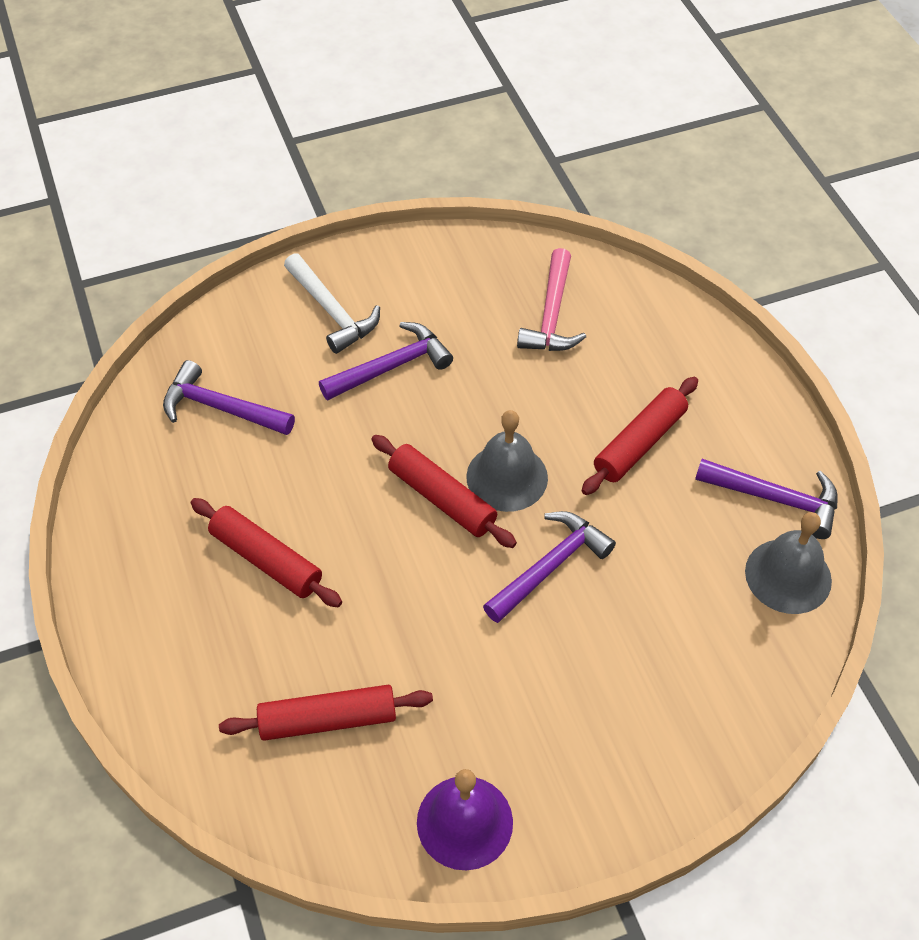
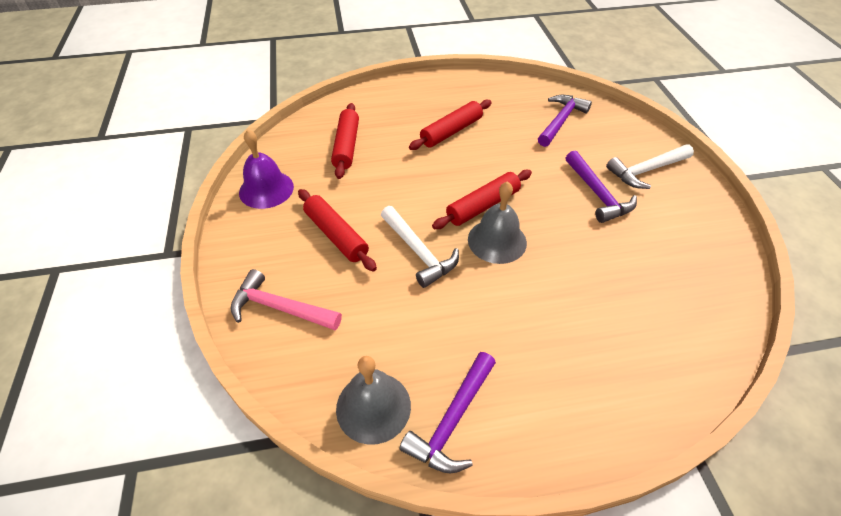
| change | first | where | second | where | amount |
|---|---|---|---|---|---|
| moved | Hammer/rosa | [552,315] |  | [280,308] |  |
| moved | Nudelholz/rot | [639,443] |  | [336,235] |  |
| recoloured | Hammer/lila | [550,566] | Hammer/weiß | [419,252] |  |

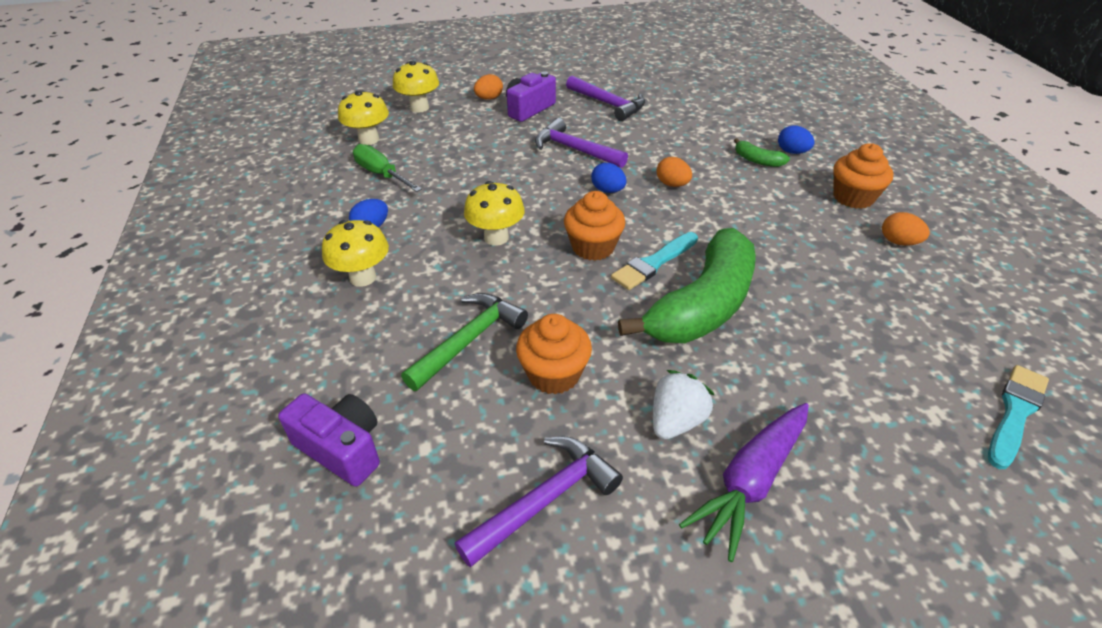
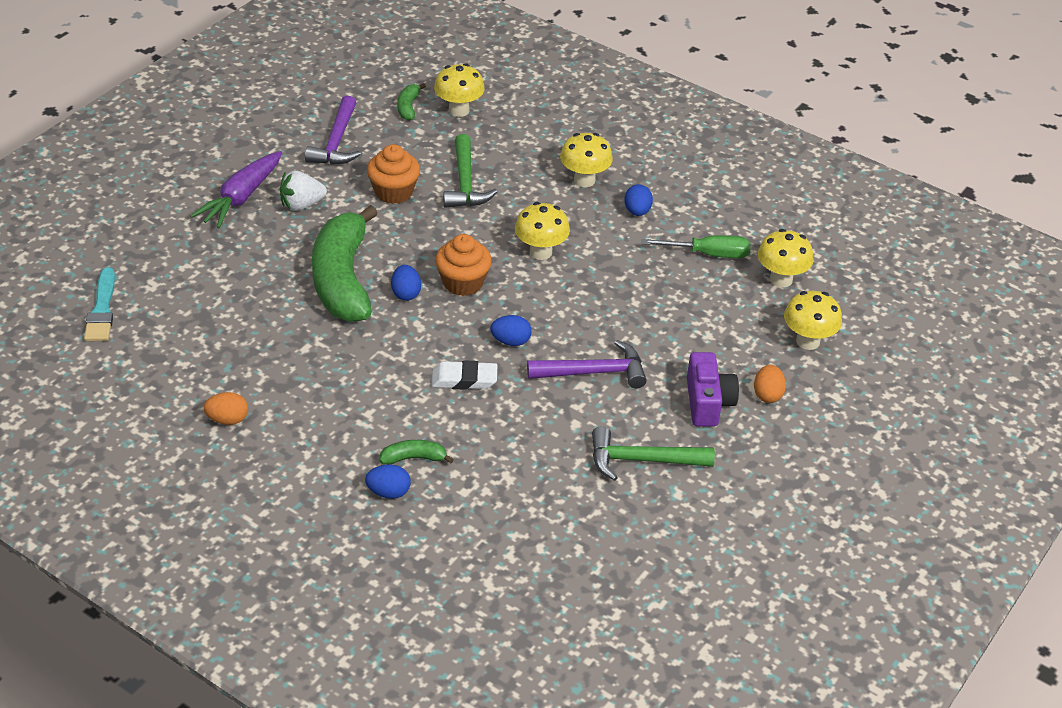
| change | first | where | second | where | amount |
|---|---|---|---|---|---|
| turned | Karotte/lila | [750,482] |  | [241,198] | 150 degrees counterclockwise |
| turned | Erdbeere/weiß | [676,421] |  | [302,205] | 75 degrees clockwise |
| replaced | Pinsel/türkis | [653,263] | Ei/blau | [406,293] |  |
| added |  |  | Banane/grün | [408,107] |  |
| replaced | Ei/orange | [672,184] | Radiergummi/weiß | [464,379] |  |
| replaced | Kamera/lila | [342,448] | Pilz/gelb | [459,110] |  |
| recoloured | Hammer/lila | [608,104] | Hammer/grün | [642,460] |  |
| removed | Muffin/orange | [853,197] |  |  |  |

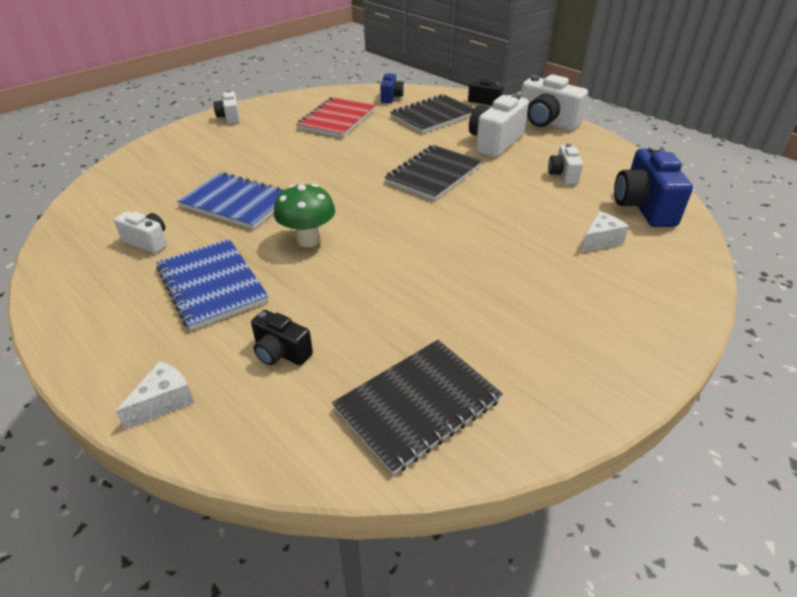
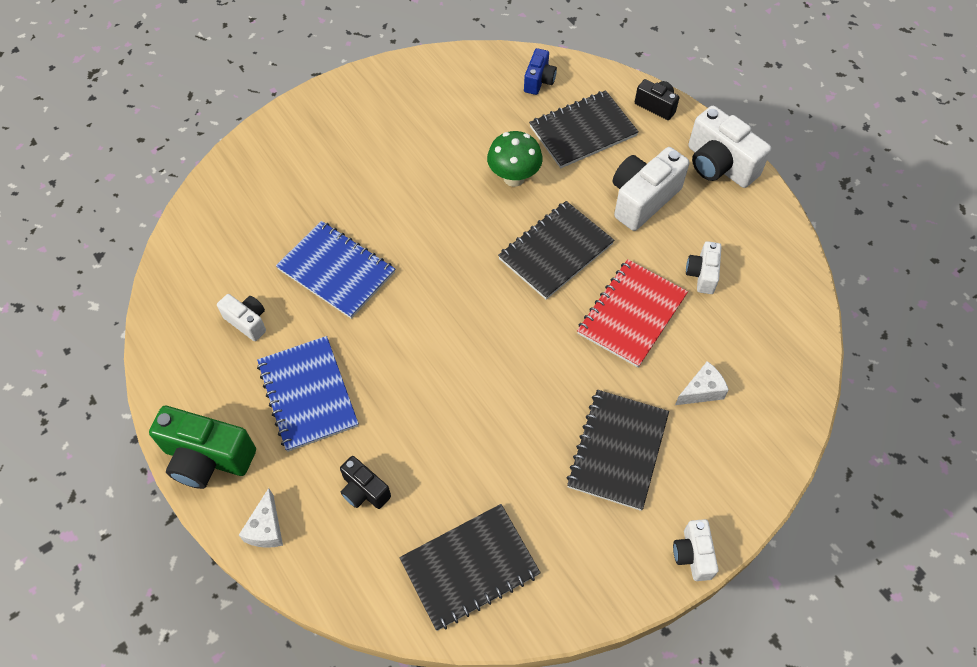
| change | first | where | second | where | amount |
|---|---|---|---|---|---|
| added |  |  | Kamera/grün | [207,458] |  |
| turned | Käse/weiß | [164,402] |  | [266,528] | 135 degrees clockwise |
| moved | Pilz/grün | [308,240] |  | [514,178] |  |
| added |  |  | Notizbuch/schwarz | [618,450] |  |
| moved | Notizbuch/rot | [337,119] |  | [632,314] |  |
| moved | Kamera/weiß | [230,117] |  | [693,555] |  |
| removed | Kamera/blau | [643,207] |  |  |  |

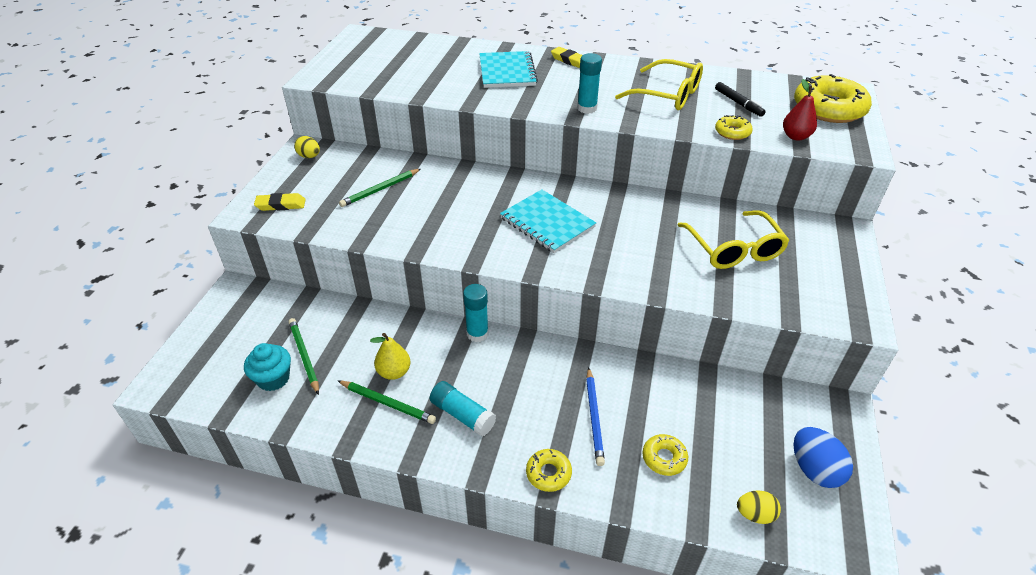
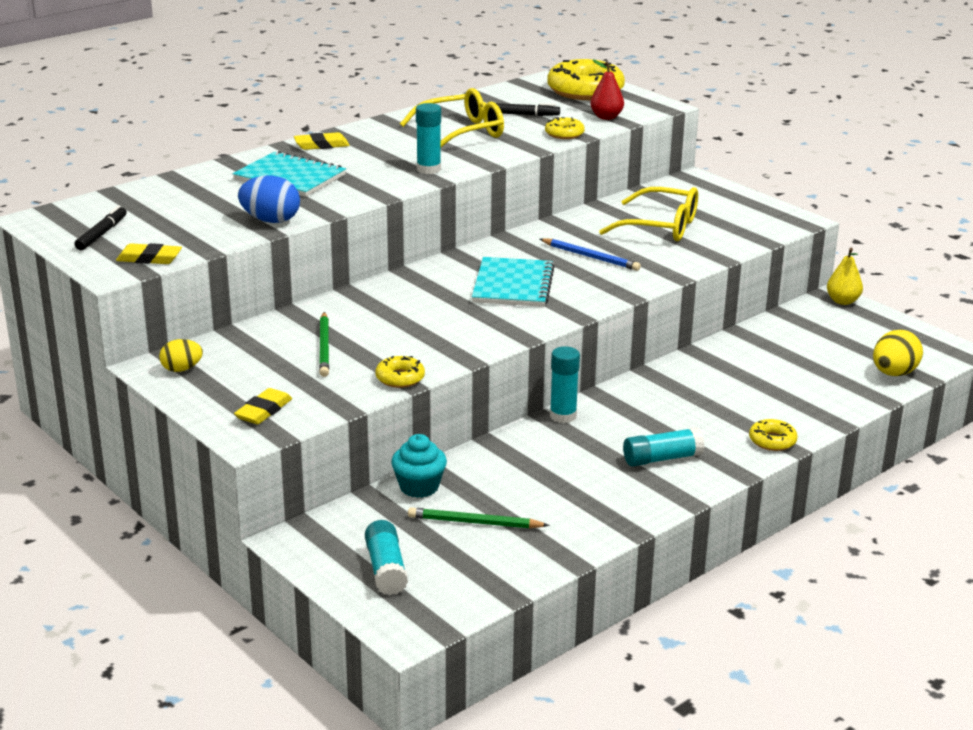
| change | first | where | second | where | amount |
|---|---|---|---|---|---|
| added |  |  | Filzstift/schwarz | [102,234] |  |
| added |  |  | Radiergummi/gelb | [149,258] |  |
| moved | Ei/blau | [814,469] |  | [270,220] |  |
| added |  |  | Klebestift/türkis | [386,569] |  |
| moved | Donut/gelb | [664,458] |  | [400,378] |  |
| moved | Muffin/türkis | [273,378] |  | [419,487] |  |
| turned | Notizbuch/türkis | [547,223] |  | [513,285] | 75 degrees counterclockwise |
| moved | Bleistift/blau | [594,417] |  | [590,257] |  |
| moved | Birne/gelb | [394,372] |  | [843,301] |  |
| resized | Ei/gelb | [755,514] |  | [894,373] | x1.57 |
| removed | Bleistift/grün | [387,403] |  |  |  |

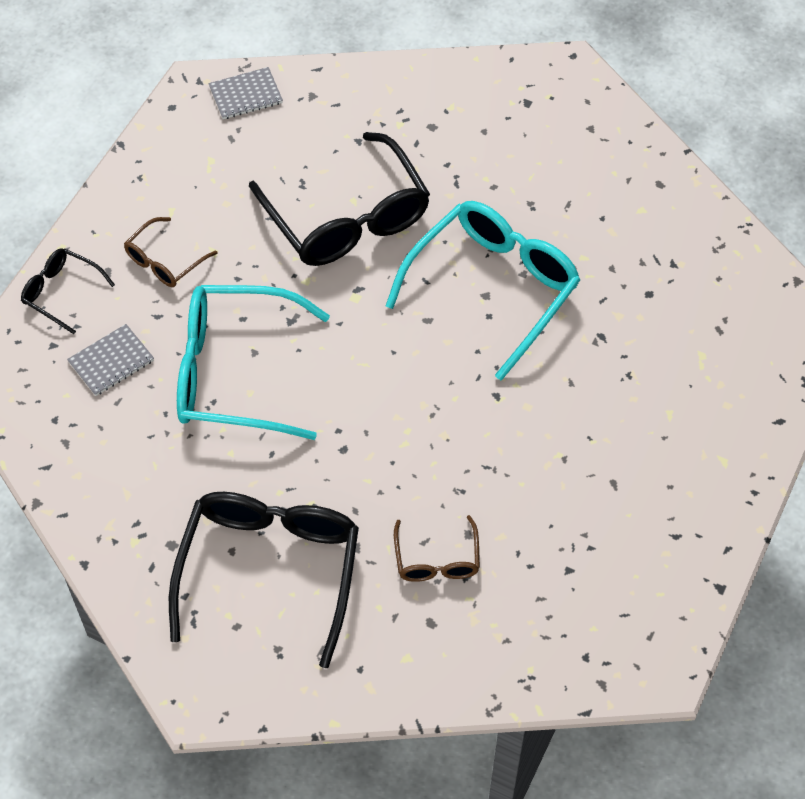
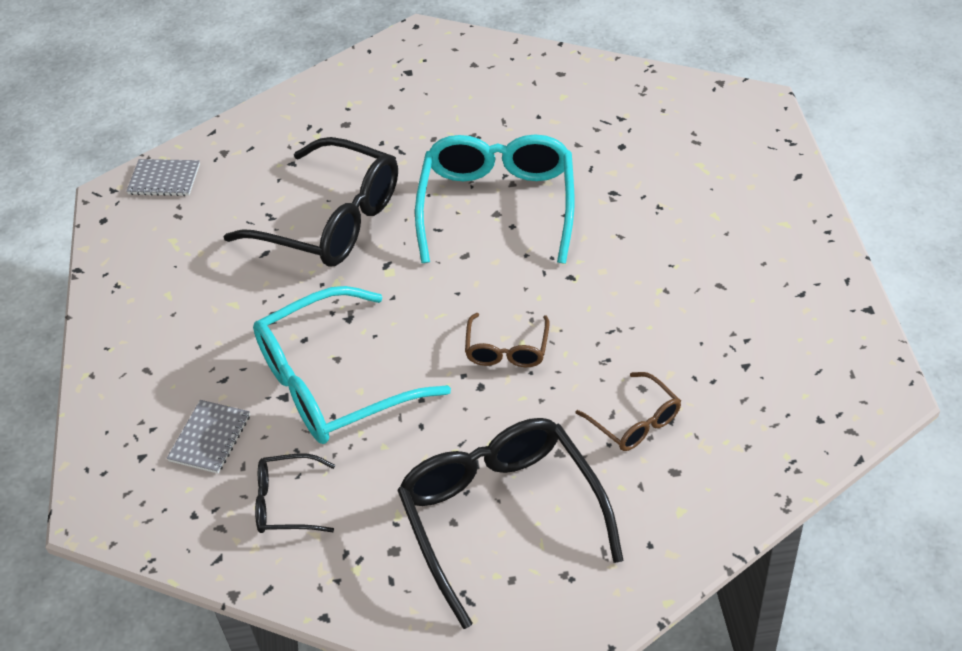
| change | first | where | second | where | amount |
|---|---|---|---|---|---|
| turned | Notizbuch/grau | [246,95] |  | [164,179] | 60 degrees clockwise |
| moved | Brille/schwarz | [61,292] |  | [286,503] |  |
| moved | Brille/braun | [165,261] |  | [507,350] |  |

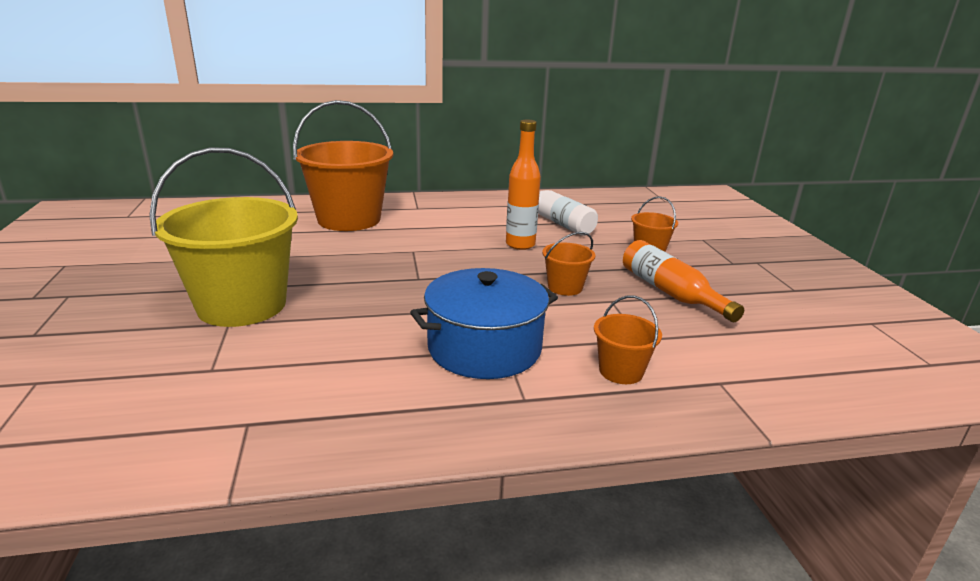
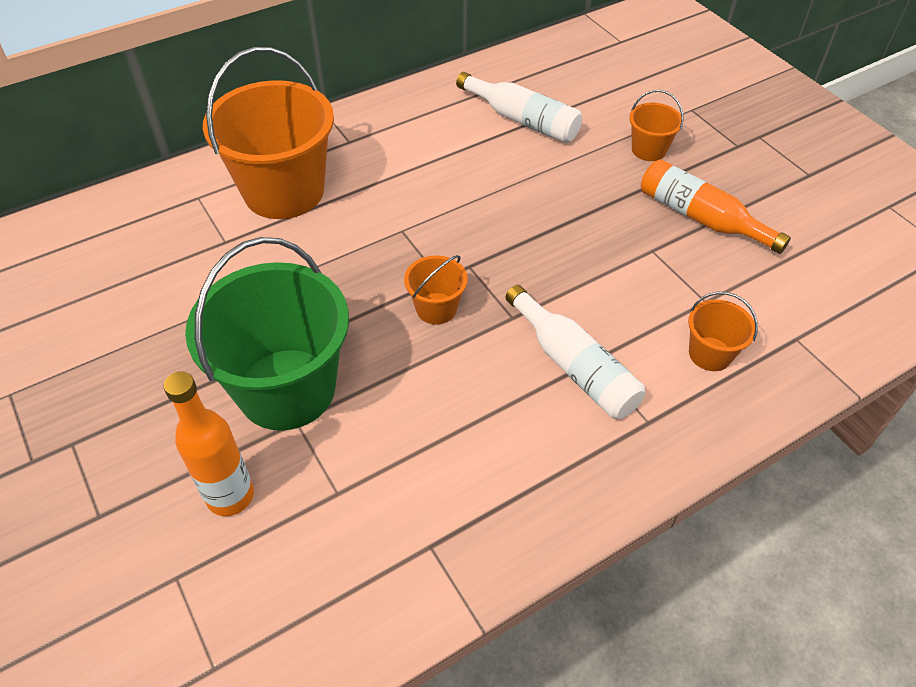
| change | first | where | second | where | amount |
|---|---|---|---|---|---|
| moved | Flasche/orange | [520,245] |  | [230,496] |  |
| recoloured | Eimer/gelb | [242,305] | Eimer/grün | [287,389] |  |
| moved | Eimer/orange | [565,287] |  | [436,308] |  |
| replaced | Kochtopf/blau | [484,348] | Flasche/weiß | [574,366] |  |

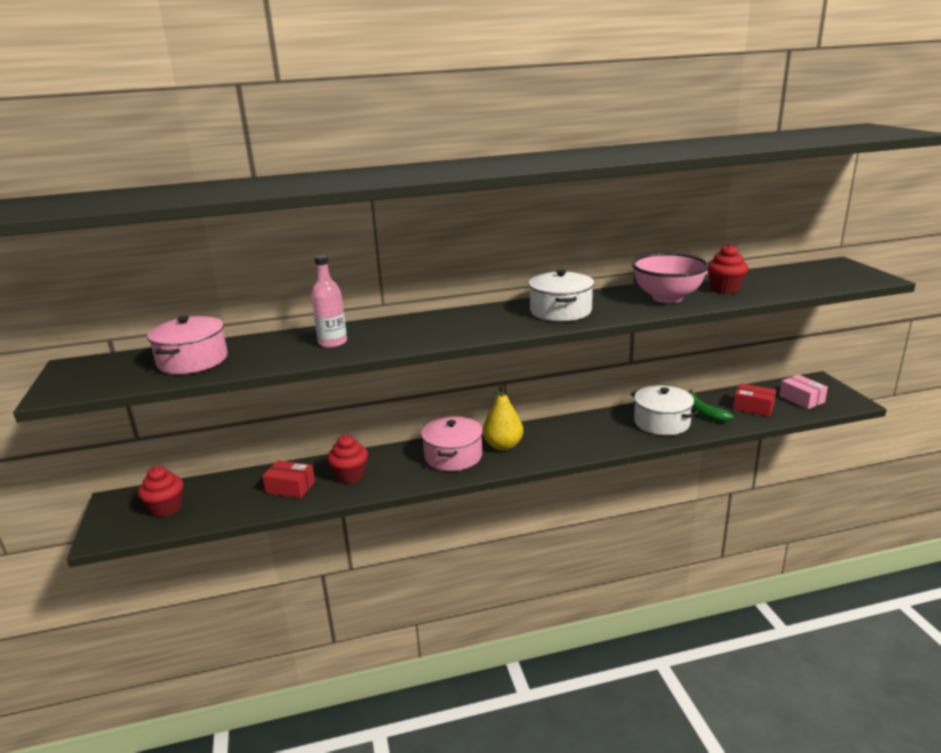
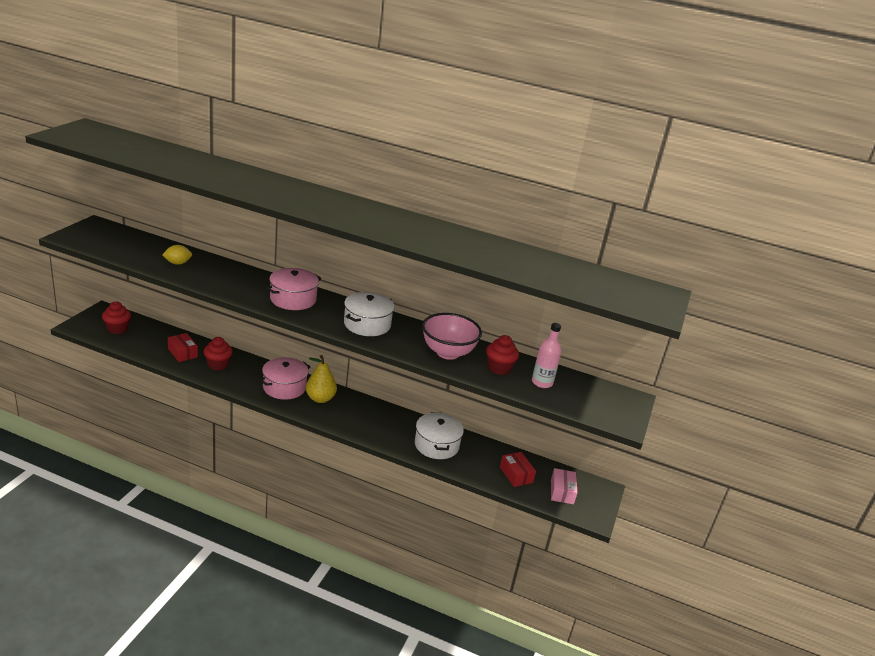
| change | first | where | second | where | amount |
|---|---|---|---|---|---|
| added |  |  | Zitrone/gelb | [177,263] |  |
| moved | Kochtopf/rosa | [193,360] |  | [293,299] |  |
| moved | Flasche/rosa | [333,343] |  | [542,382] |  |
| removed | Banane/grün | [702,413] |  |  |  |

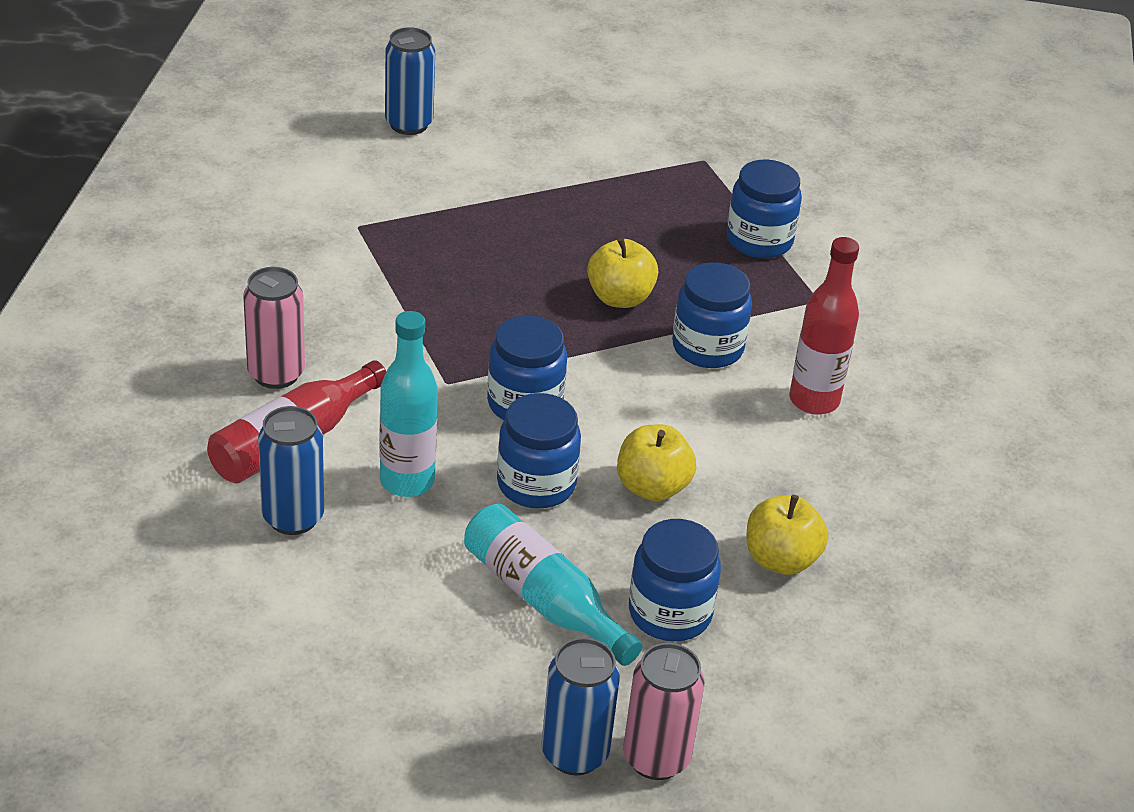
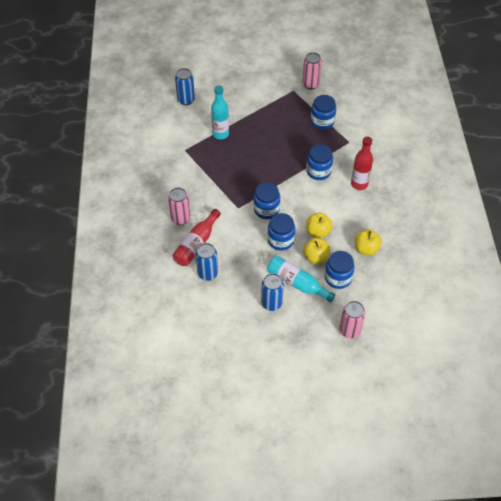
| change | first | where | second | where | amount |
|---|---|---|---|---|---|
| moved | Flasche/türkis | [407,481] |  | [220,134] |  |
| moved | Dose/blau | [574,753] |  | [271,303] |  |
| added |  |  | Dose/rosa | [310,84] |  |
| moved | Apfel/gelb | [620,298] |  | [316,257] |  |

